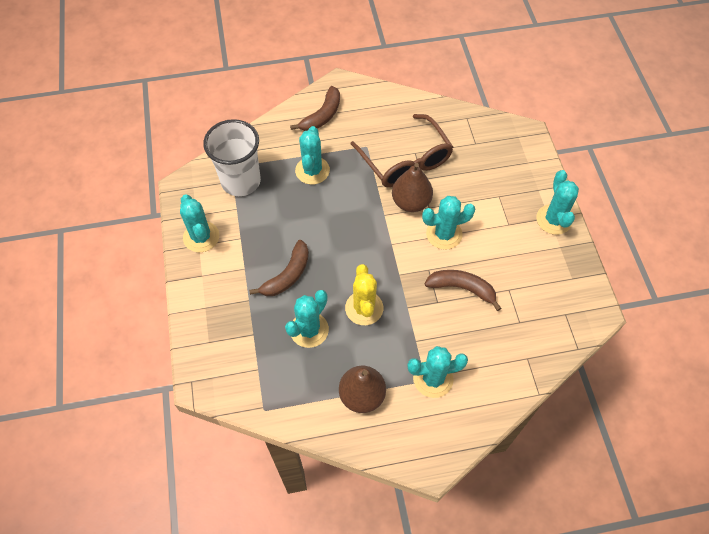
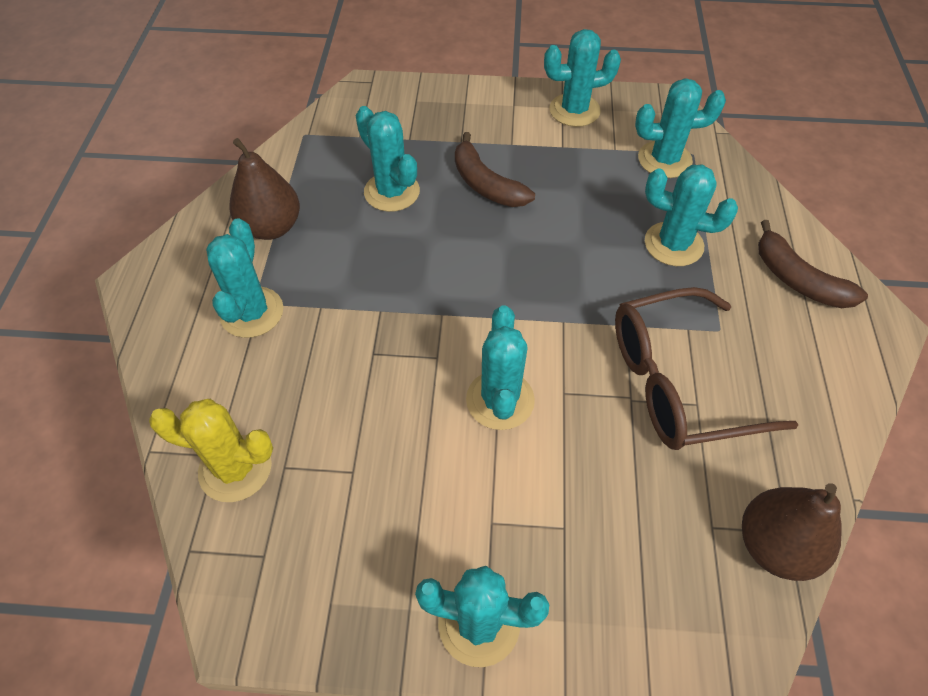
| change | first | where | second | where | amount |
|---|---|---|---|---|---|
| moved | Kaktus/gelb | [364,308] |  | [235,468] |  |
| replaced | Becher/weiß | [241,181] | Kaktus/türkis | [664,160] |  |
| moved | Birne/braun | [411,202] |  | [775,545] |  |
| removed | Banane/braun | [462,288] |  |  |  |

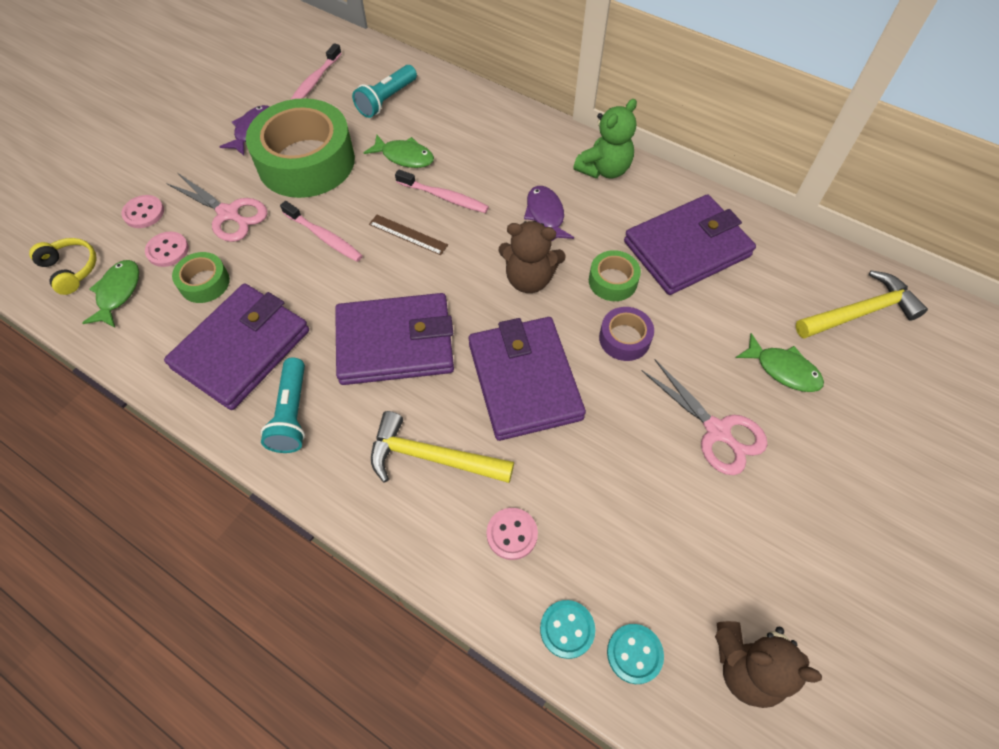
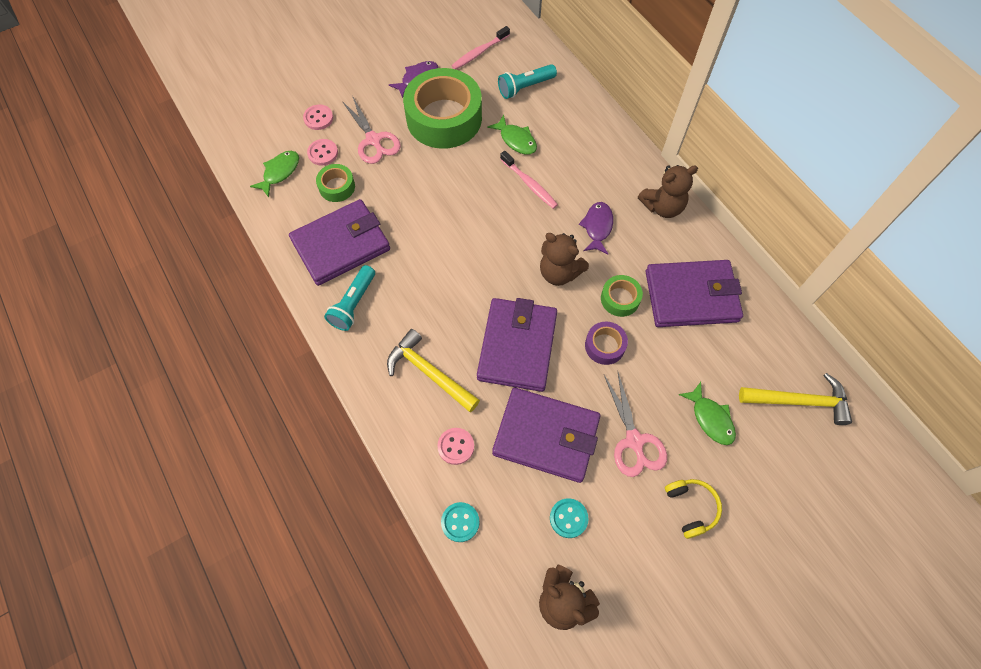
| change | first | where | second | where | amount |
|---|---|---|---|---|---|
| moved | Geldbörse/lila | [395,343] |  | [546,436] |  |
| moved | Knopf/türkis | [634,654] |  | [568,518] |  |
| recoloured | Teddybär/grün | [604,169] | Teddybär/braun | [662,207] |  |
| moved | Kopfhörer/gelb | [71,269] |  | [691,507] |  |
| removed | Zahnbürste/rosa | [324,237] |  |  |  |
| removed | Lineal/braun | [408,234] |  |  |  |

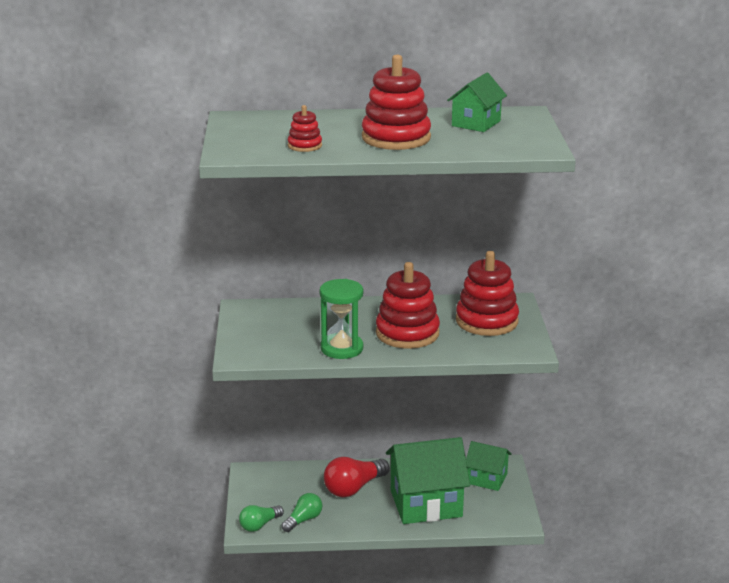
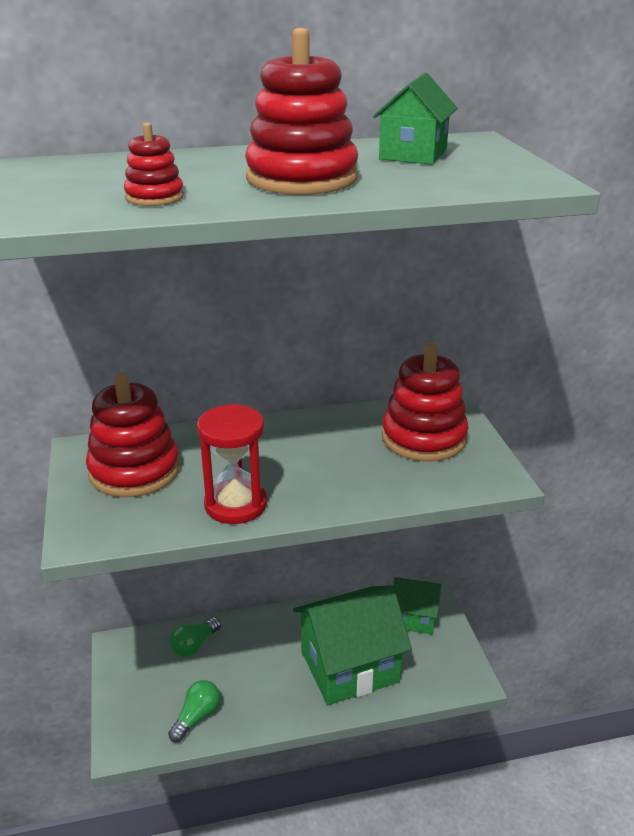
| change | first | where | second | where | amount |
|---|---|---|---|---|---|
| moved | Stapelspielzeug/rot | [407,333] |  | [134,471] |  |
| moved | Glühbirne/grün | [259,525] |  | [194,645] |  |
| recoloured | Sanduhr/grün | [342,348] | Sanduhr/rot | [235,505] |  |
| removed | Glühbirne/rot | [353,488] |  |  |  |

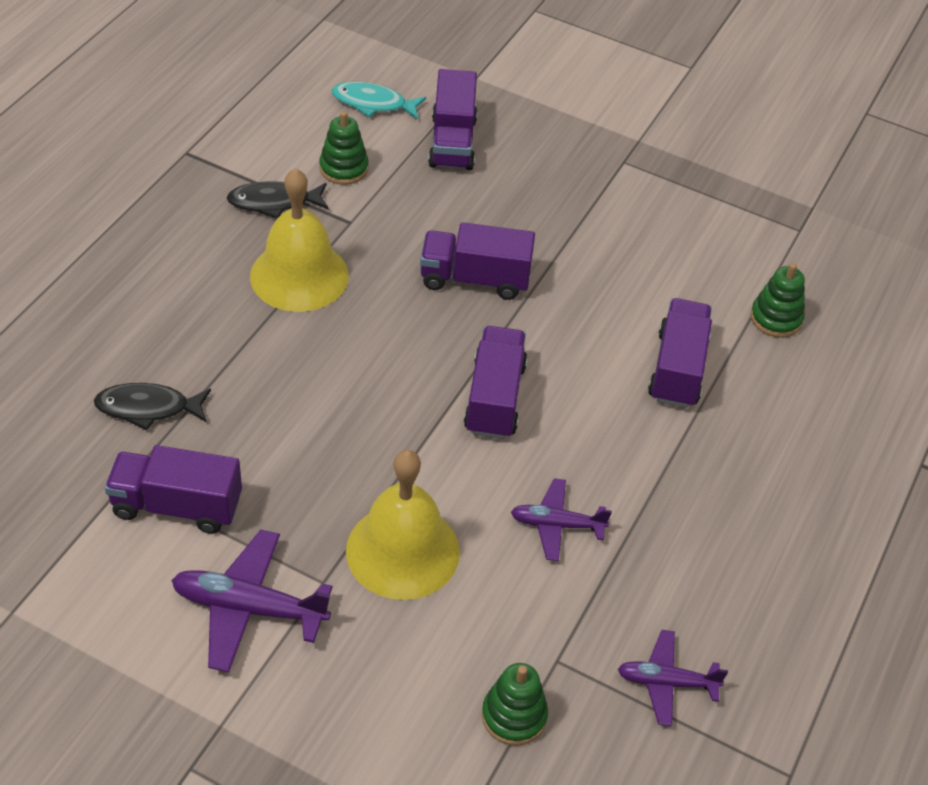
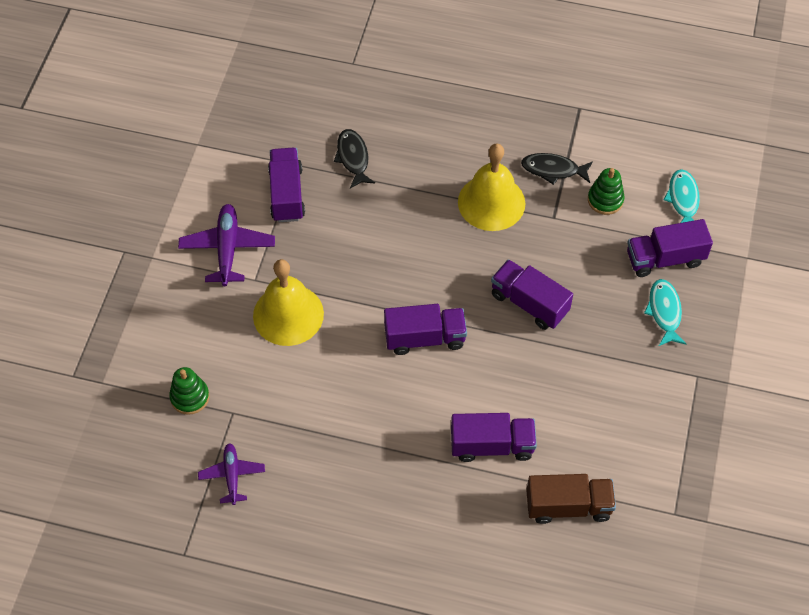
| change | first | where | second | where | amount |
|---|---|---|---|---|---|
| turned | Lastwagen/lila | [475,279] |  | [529,303] | 45 degrees counterclockwise |
| turned | Fisch/schwarz | [274,202] |  | [553,170] | 60 degrees counterclockwise |
| replaced | Stapelspielzeug/grün | [776,318] | Lastwagen/braun | [568,506] |  |
| added |  |  | Fisch/türkis | [664,312] |  |
| removed | Flugzeug/lila | [557,525] |  |  |  |

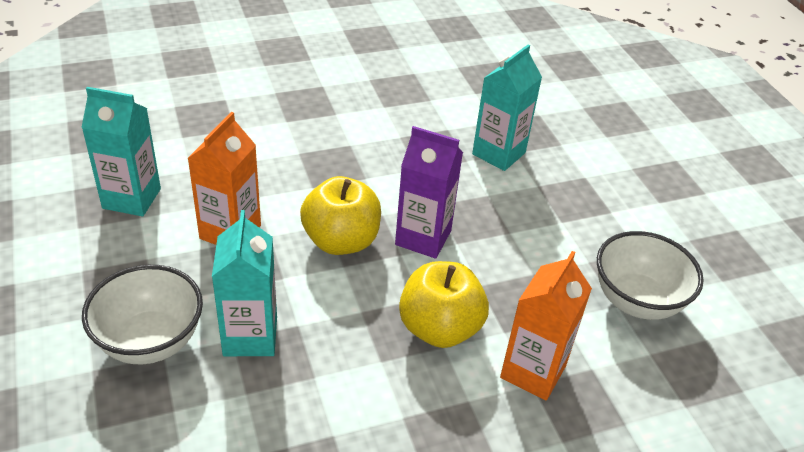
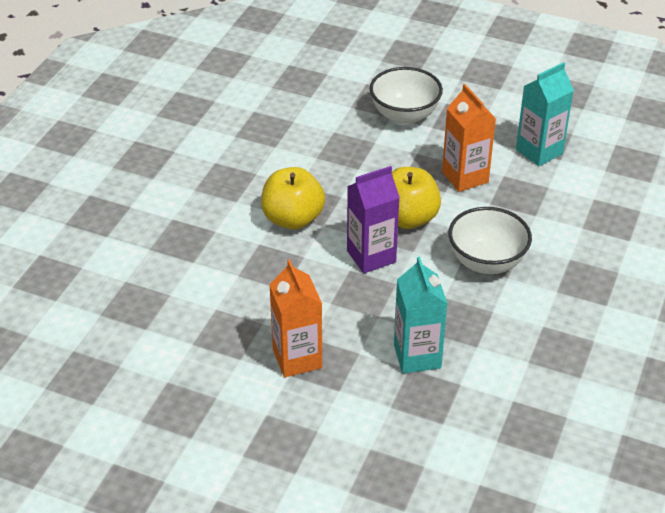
| change | first | where | second | where | amount |
|---|---|---|---|---|---|
| moved | Getränkekarton/orange | [533,372] |  | [297,358] |  |
| moved | Schüssel/weiß | [636,301] |  | [486,262] |  |
| removed | Getränkekarton/türkis | [250,336] |  |  |  |

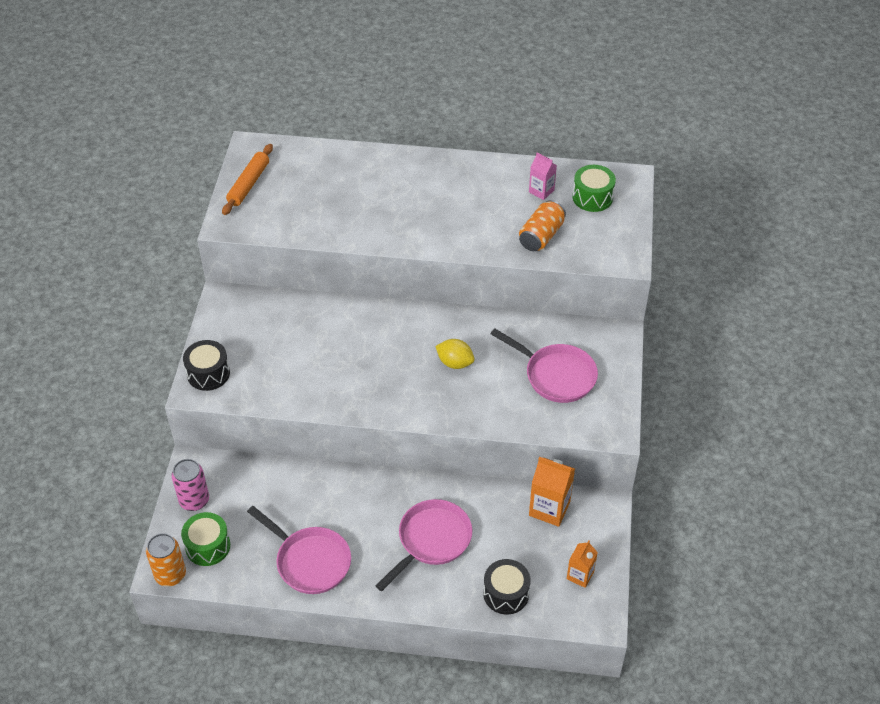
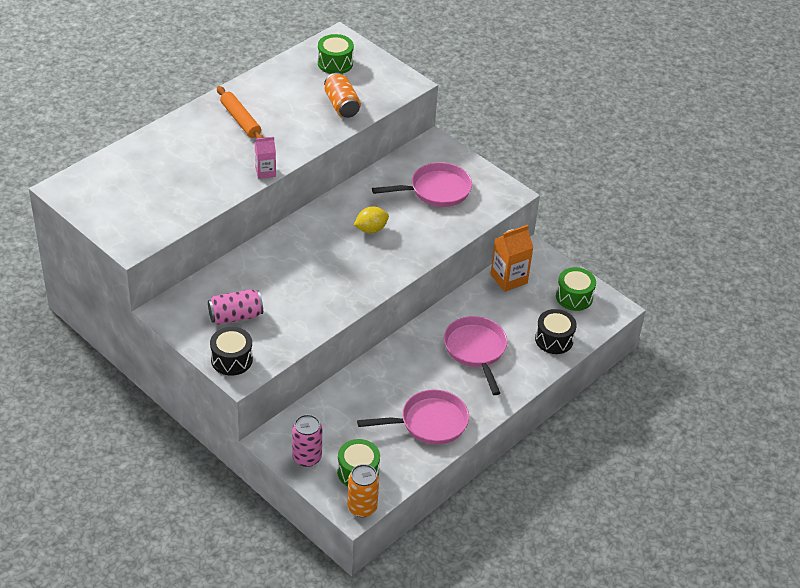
| change | first | where | second | where | amount |
|---|---|---|---|---|---|
| added |  |  | Dose/rosa | [235,316] |  |
| moved | Nudelholz/orange | [248,184] |  | [240,120] |  |
| moved | Getränkekarton/rosa | [541,191] |  | [265,172] |  |
| replaced | Getränkekarton/orange | [580,575] | Trommel/grün | [574,297] |  |

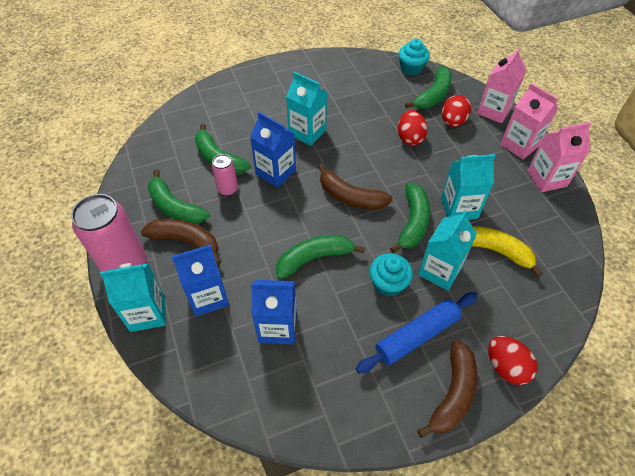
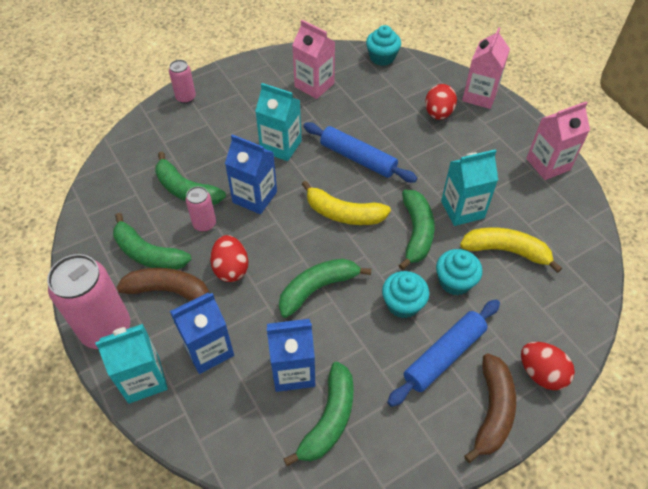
| change | first | where | second | where | amount |
|---|---|---|---|---|---|
| added |  |  | Dose/rosa | [186,98] |  |
| moved | Ei/rot | [410,138] |  | [231,268] |  |
| moved | Banane/grün | [433,95] |  | [329,419] |  |
| moved | Getränkekarton/rosa | [519,145] |  | [314,85] |  |
| recoloured | Banane/braun | [350,197] | Banane/gelb | [343,213] |  |
| added |  |  | Nudelholz/blau | [358,158] |  |
| replaced | Getränkekarton/türkis | [440,271] | Muffin/türkis | [455,281] |  |

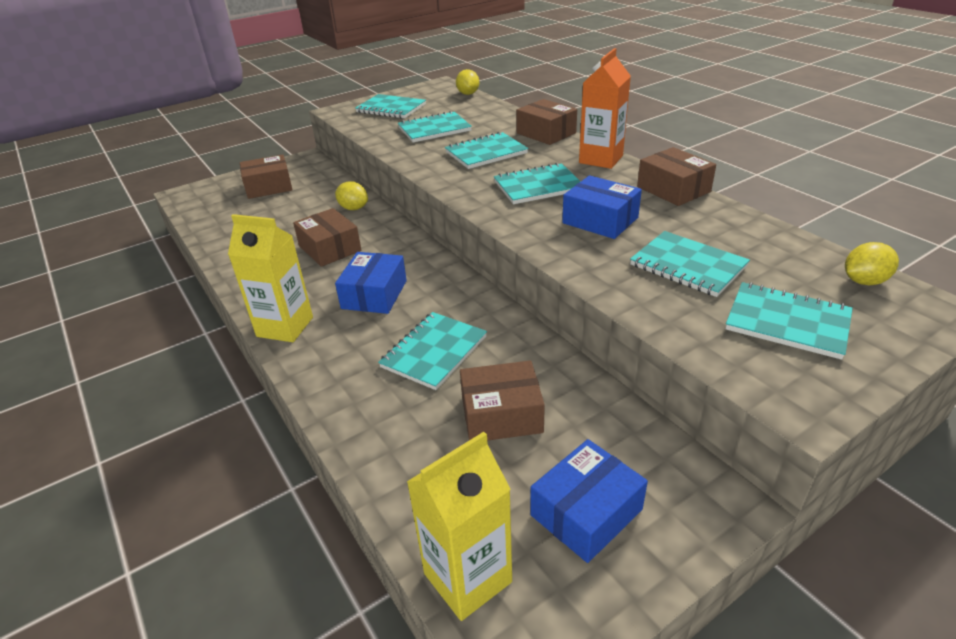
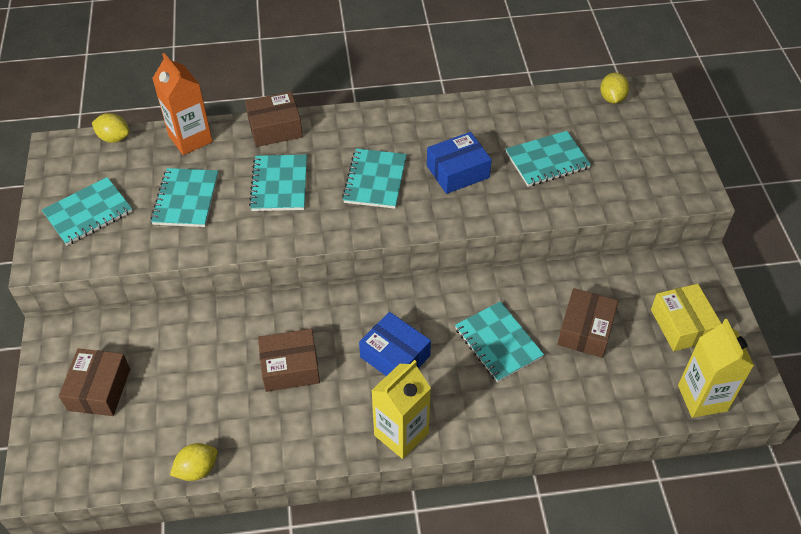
| change | first | where | second | where | amount |
|---|---|---|---|---|---|
| moved | Getränkekarton/orange | [601,159] |  | [190,139] |  |
| moved | Zitrone/gelb | [353,208] |  | [197,469] |  |
| recoloured | Schachtel/blau | [586,512] | Schachtel/gelb | [682,325] |  |
| removed | Schachtel/braun | [673,189] |  |  |  |
| removed | Notizbuch/türkis | [787,322] |  |  |  |

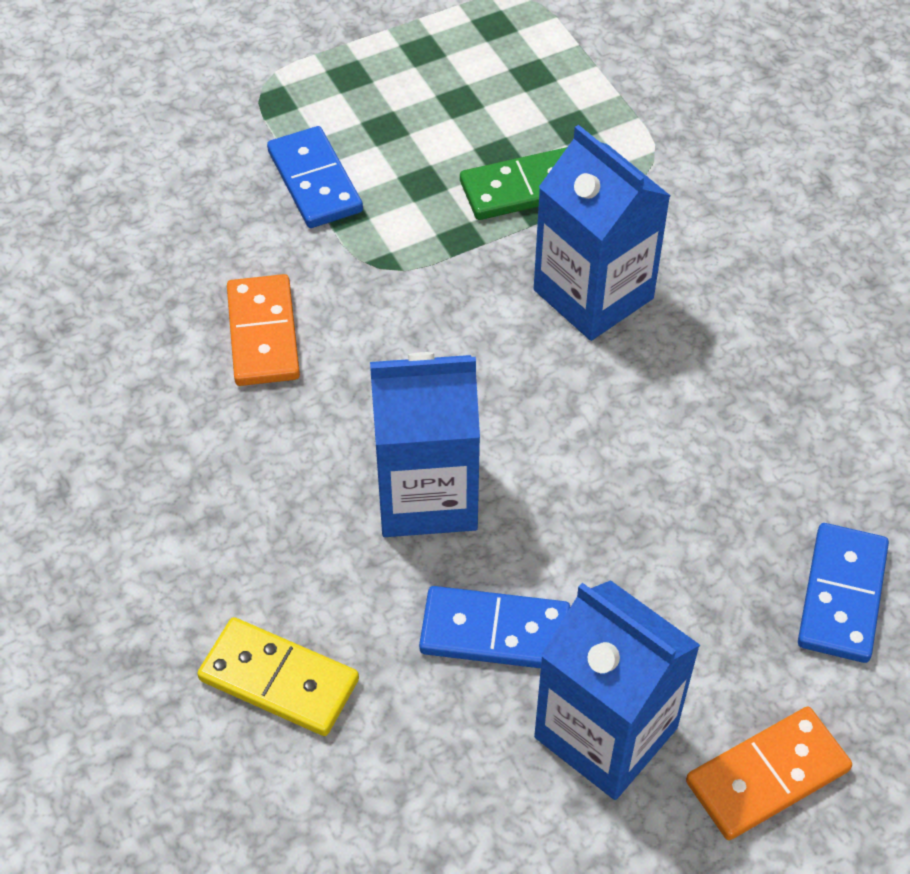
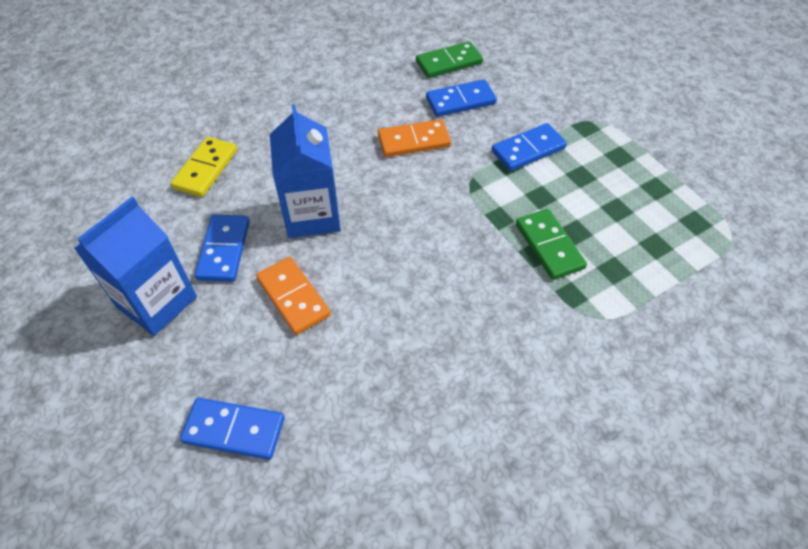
| change | first | where | second | where | amount |
|---|---|---|---|---|---|
| moved | Dominostein/orange | [767,776] |  | [293,297] |  |
| added |  |  | Dominostein/grün | [449,63] |  |
| added |  |  | Dominostein/blau | [460,101] |  |
| removed | Getränkekarton/blau | [593,294] |  |  |  |

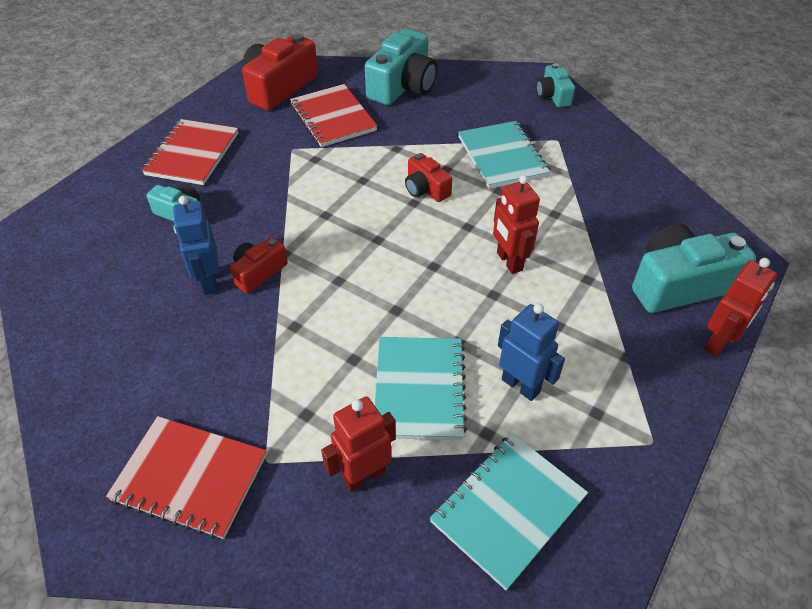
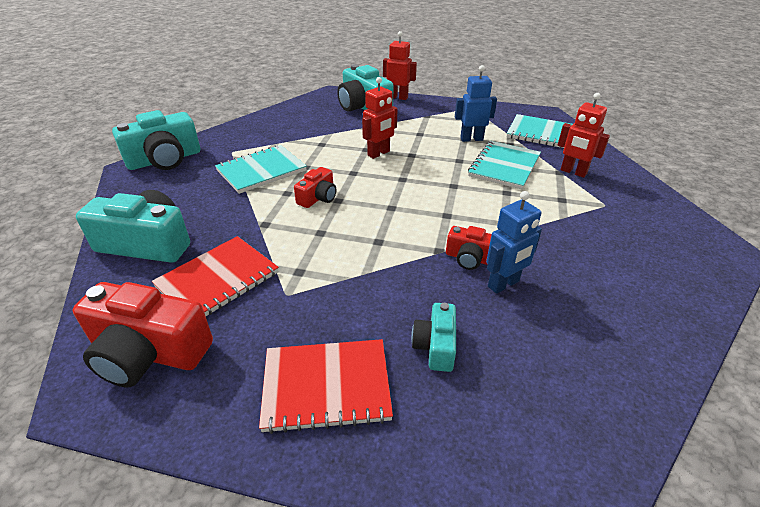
| change | first | where | second | where | amount |
|---|---|---|---|---|---|
| resized | Kamera/türkis | [553,96] |  | [165,159] | x1.83 |
| turned | Roboter/blau | [521,385] |  | [471,139] | 60 degrees clockwise |
| turned | Notizbuch/türkis | [419,389] |  | [504,166] | 45 degrees counterclockwise |
| removed | Notizbuch/rot | [190,477] |  |  |  |

